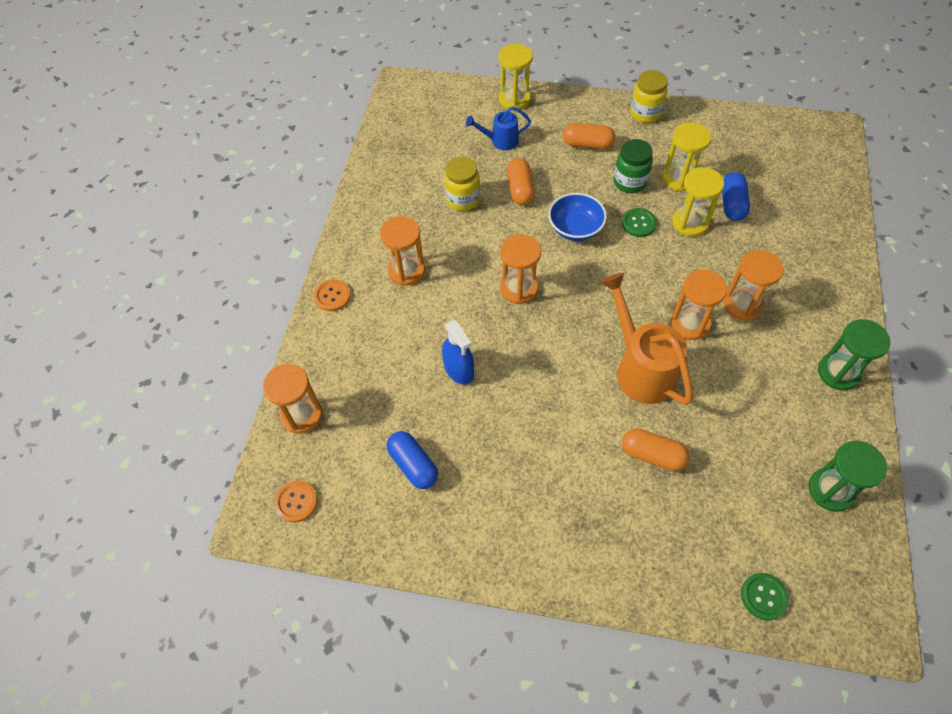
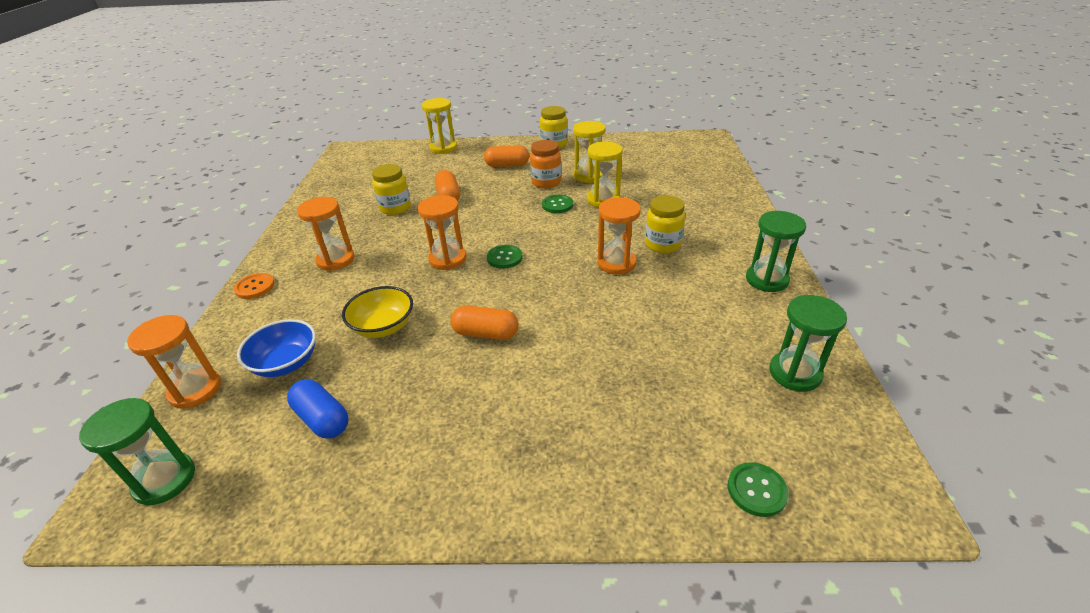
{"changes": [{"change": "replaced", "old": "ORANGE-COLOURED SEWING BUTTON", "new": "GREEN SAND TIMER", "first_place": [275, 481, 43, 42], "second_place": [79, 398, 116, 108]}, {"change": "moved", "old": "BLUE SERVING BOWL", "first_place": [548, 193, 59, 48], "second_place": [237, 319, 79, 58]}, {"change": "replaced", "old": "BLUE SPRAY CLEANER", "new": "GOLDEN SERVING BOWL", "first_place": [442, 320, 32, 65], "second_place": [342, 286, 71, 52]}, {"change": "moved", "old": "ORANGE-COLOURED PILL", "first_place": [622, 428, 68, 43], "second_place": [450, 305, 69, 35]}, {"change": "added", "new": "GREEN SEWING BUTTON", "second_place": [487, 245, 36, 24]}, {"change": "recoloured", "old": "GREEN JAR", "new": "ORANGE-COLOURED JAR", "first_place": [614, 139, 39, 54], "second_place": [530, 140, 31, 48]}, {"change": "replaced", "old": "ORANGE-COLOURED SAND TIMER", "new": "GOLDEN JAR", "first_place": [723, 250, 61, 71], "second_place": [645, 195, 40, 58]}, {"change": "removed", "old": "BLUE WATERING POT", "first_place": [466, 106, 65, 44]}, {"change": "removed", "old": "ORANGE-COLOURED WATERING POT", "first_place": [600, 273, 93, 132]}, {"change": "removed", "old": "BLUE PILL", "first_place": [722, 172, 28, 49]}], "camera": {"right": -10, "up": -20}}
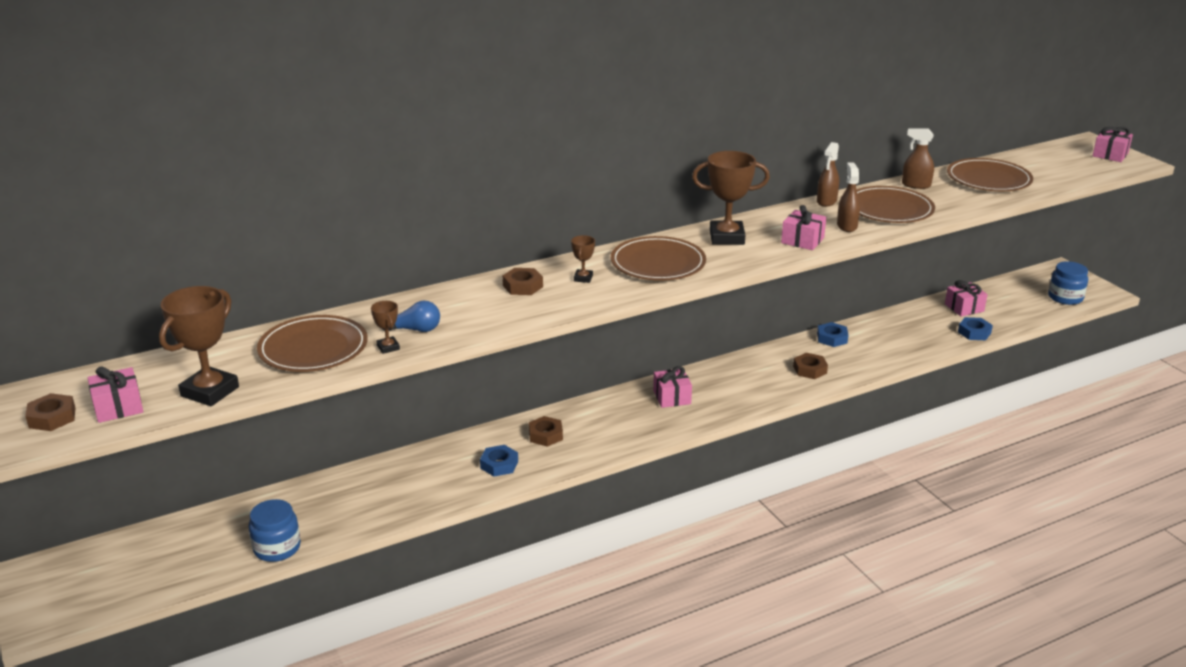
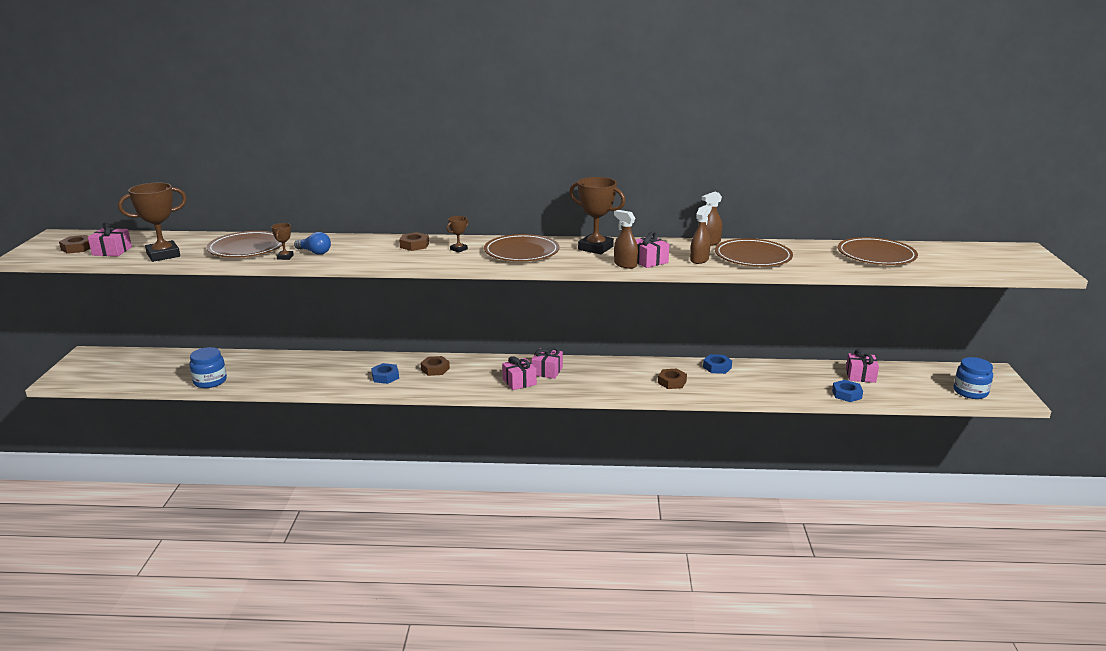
{"changes": [{"change": "moved", "old": "PINK GIFT", "first_place": [1093, 127, 40, 35], "second_place": [502, 356, 35, 34]}, {"change": "moved", "old": "DARK BROWN SPRAY CLEANER", "first_place": [902, 128, 32, 61], "second_place": [614, 210, 24, 59]}], "camera": {"right": 30, "up": -5}}
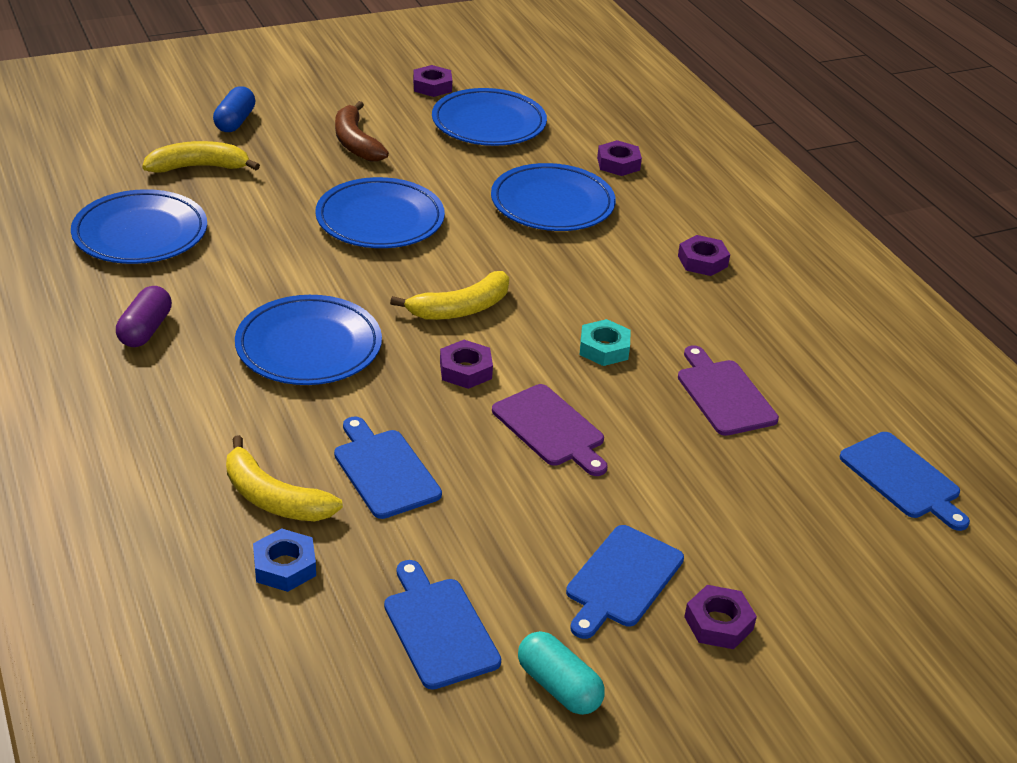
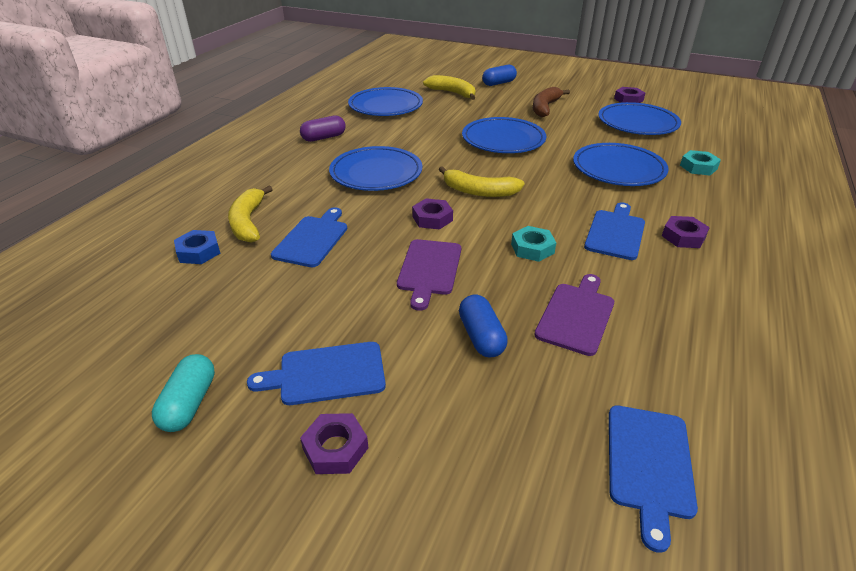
{"changes": [{"change": "added", "new": "BLUE PILL", "second_place": [459, 294, 49, 63]}, {"change": "moved", "old": "BLUE BREAD BOARD", "first_place": [384, 560, 117, 130], "second_place": [584, 202, 61, 58]}, {"change": "recoloured", "old": "ROYAL PURPLE HEXAGON NUT", "new": "TEAL HEXAGON NUT", "first_place": [597, 140, 45, 36], "second_place": [680, 150, 41, 25]}], "camera": {"right": 50, "up": 0}}
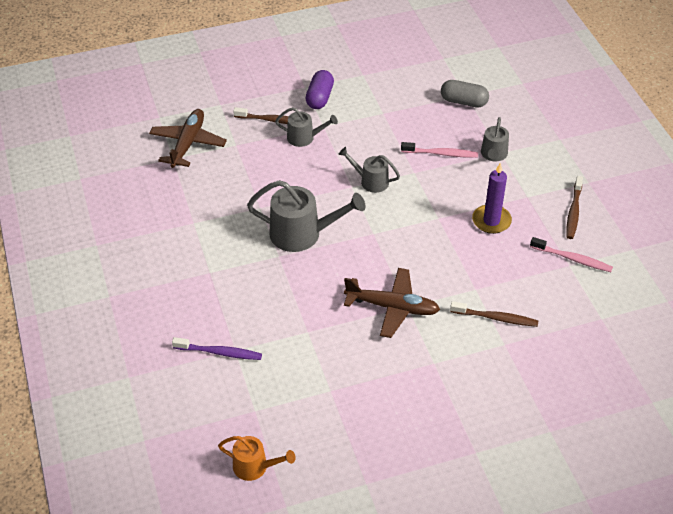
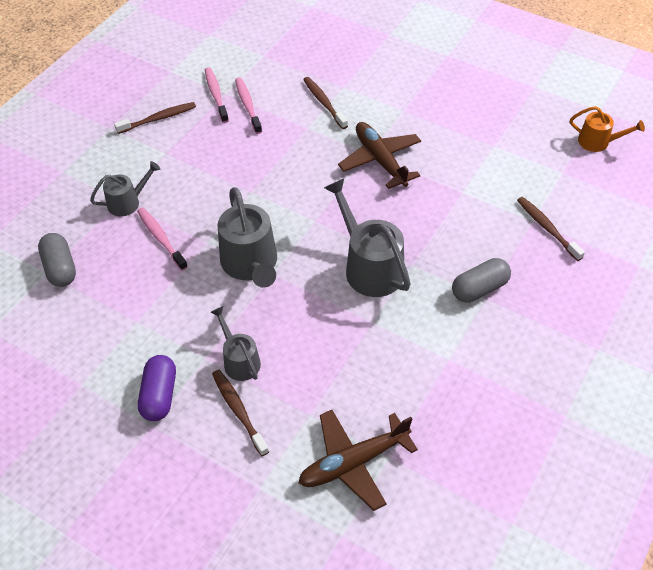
{"changes": [{"change": "turned", "old": "ROYAL PURPLE PILL", "first_place": [306, 70, 28, 39], "second_place": [138, 355, 38, 66], "degrees": -60}, {"change": "resized", "old": "ASH-GREY WATERING POT", "first_place": [338, 147, 62, 46], "second_place": [218, 187, 59, 101], "factor": 1.72}, {"change": "added", "new": "PINK TOOTHBRUSH", "second_place": [235, 77, 27, 57]}, {"change": "added", "new": "ASH-GREY PILL", "second_place": [452, 258, 59, 45]}, {"change": "recoloured", "old": "ROYAL PURPLE TOOTHBRUSH", "new": "DARK BROWN TOOTHBRUSH", "first_place": [172, 337, 90, 23], "second_place": [517, 197, 68, 64]}, {"change": "turned", "old": "ORANGE-COLOURED WATERING POT", "first_place": [218, 436, 78, 45], "second_place": [570, 106, 75, 46], "degrees": 135}, {"change": "removed", "old": "ROYAL PURPLE CANDLE", "first_place": [472, 162, 40, 72]}], "camera": {"right": -130, "up": 5}}
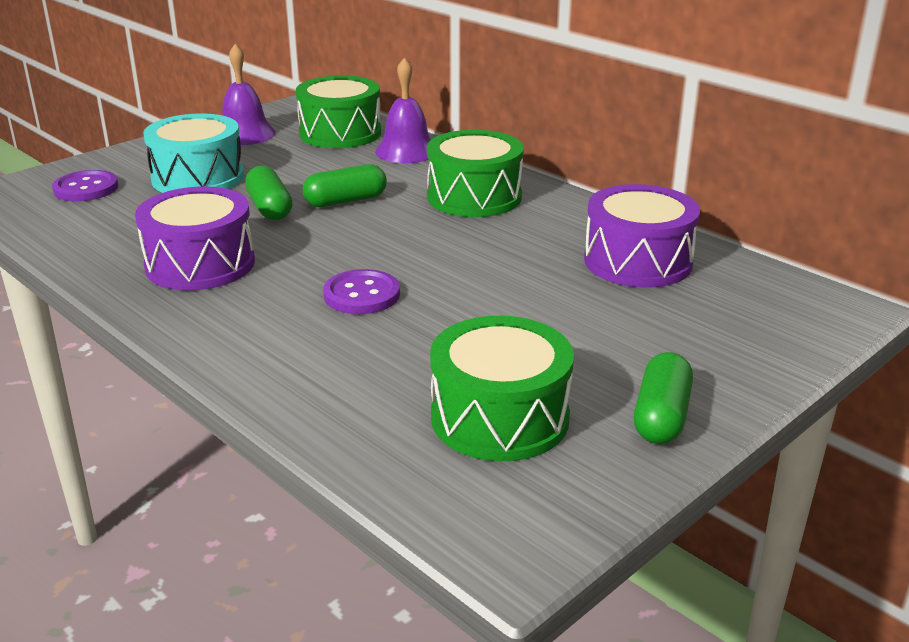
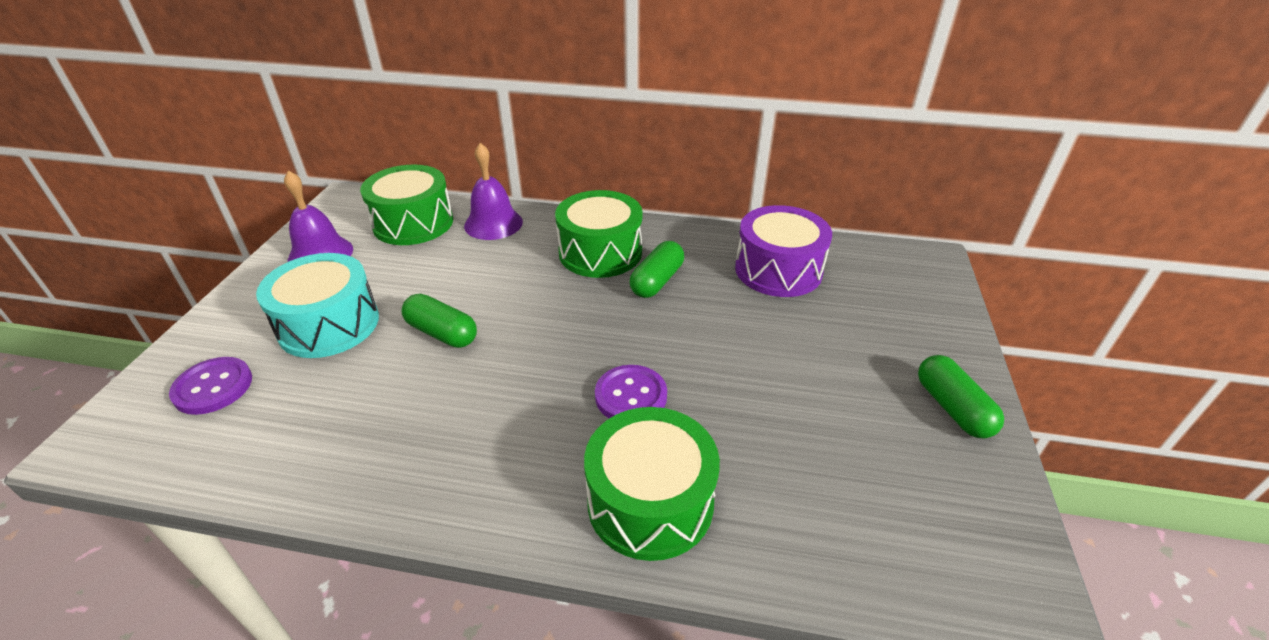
{"changes": [{"change": "moved", "old": "GREEN DRUM", "first_place": [430, 316, 144, 146], "second_place": [584, 407, 136, 154]}, {"change": "moved", "old": "GREEN PILL", "first_place": [302, 164, 85, 43], "second_place": [629, 241, 55, 57]}, {"change": "removed", "old": "ROYAL PURPLE DRUM", "first_place": [135, 186, 120, 104]}], "camera": {"right": -35, "up": 10}}
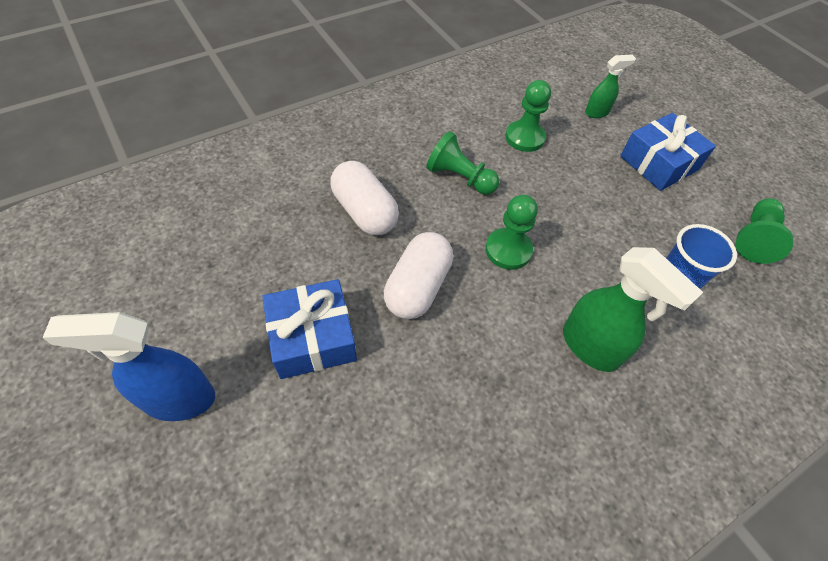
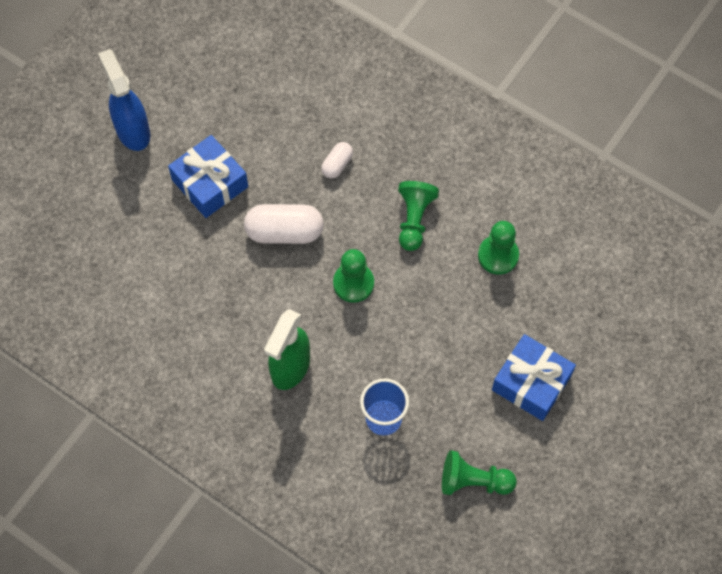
{"changes": [{"change": "resized", "old": "PURE WHITE PILL", "first_place": [330, 161, 69, 74], "second_place": [321, 142, 32, 36], "factor": 0.54}, {"change": "removed", "old": "GREEN SPRAY CLEANER", "first_place": [585, 55, 51, 63]}], "camera": {"right": 70, "up": 10}}
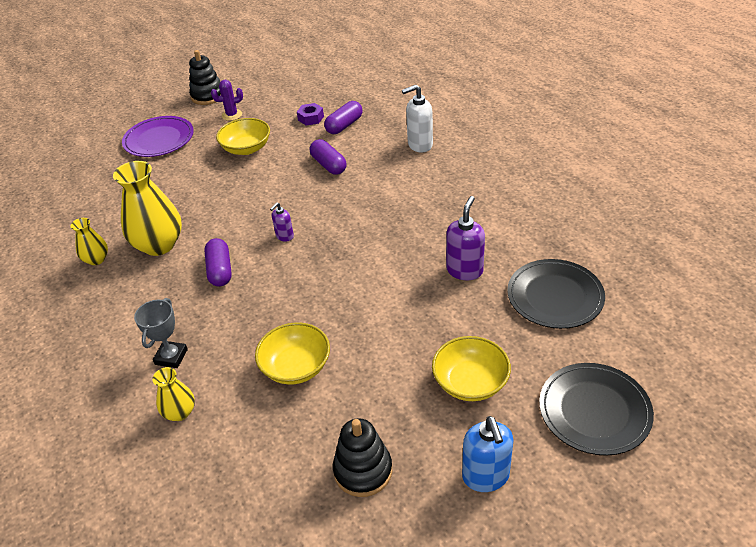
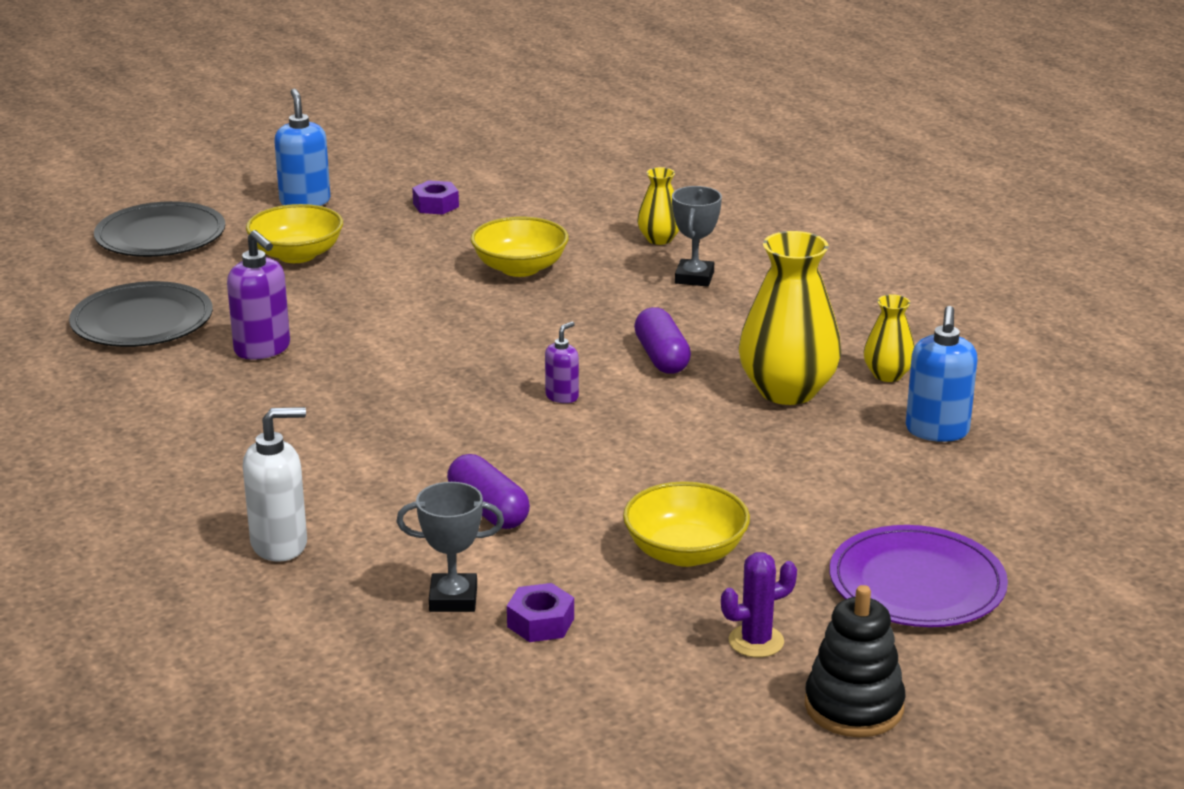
{"changes": [{"change": "turned", "old": "ROYAL PURPLE PUMP BOTTLE", "first_place": [446, 196, 39, 84], "second_place": [227, 230, 63, 130], "degrees": -60}, {"change": "replaced", "old": "ROYAL PURPLE PILL", "new": "ASH-GREY AWARD CUP", "first_place": [324, 101, 39, 33], "second_place": [396, 482, 108, 130]}, {"change": "replaced", "old": "BLACK STACKING RINGS", "new": "ROYAL PURPLE HEXAGON NUT", "first_place": [333, 418, 59, 79], "second_place": [412, 180, 47, 35]}, {"change": "added", "new": "BLUE PUMP BOTTLE", "second_place": [906, 306, 72, 136]}], "camera": {"right": 175, "up": -15}}
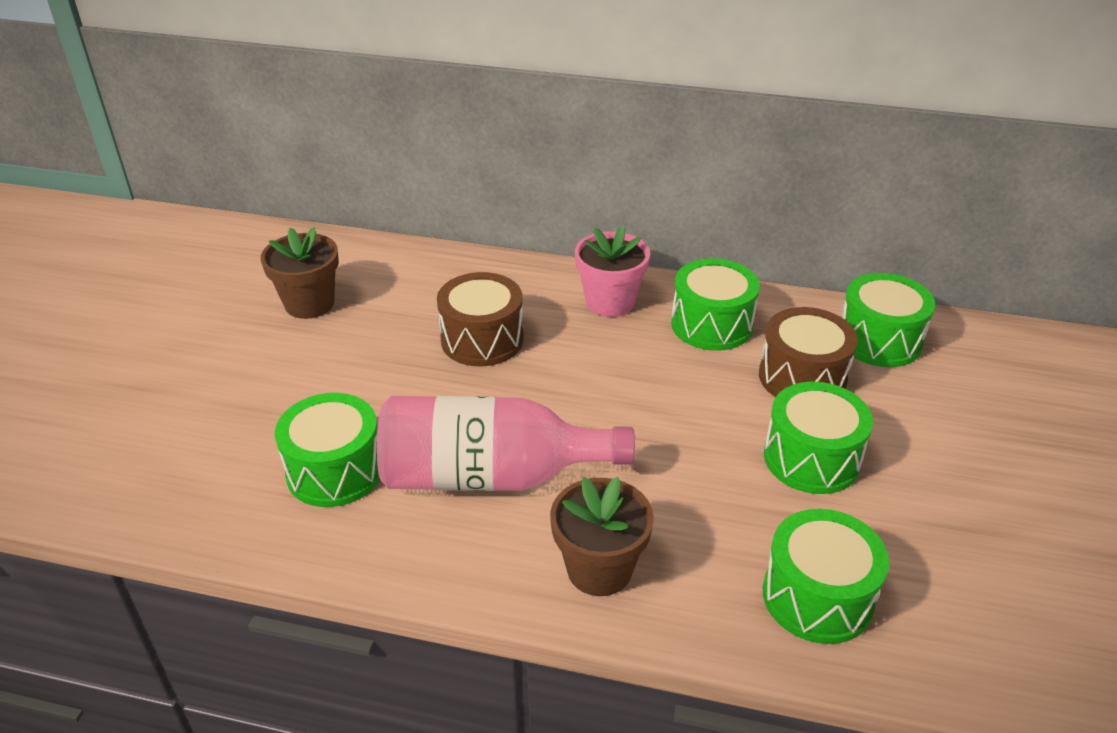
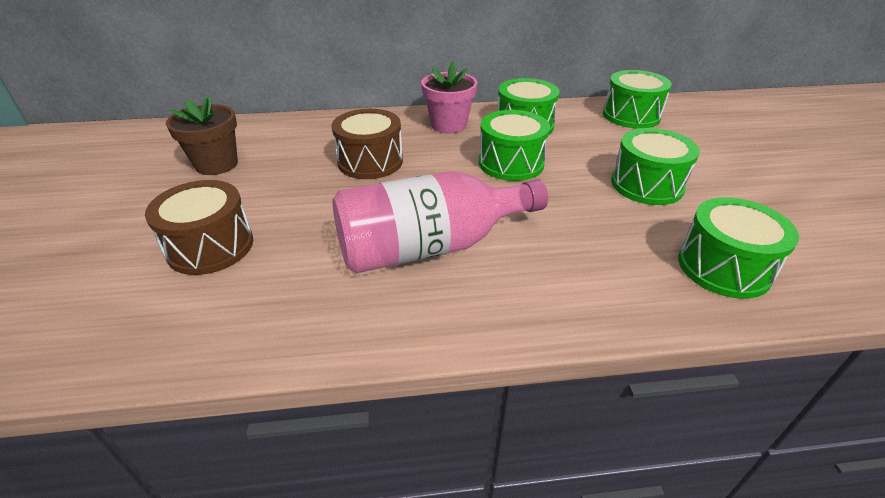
{"changes": [{"change": "moved", "old": "DARK BROWN DRUM", "first_place": [759, 307, 99, 90], "second_place": [145, 180, 108, 95]}, {"change": "moved", "old": "GREEN DRUM", "first_place": [275, 393, 105, 114], "second_place": [479, 110, 71, 71]}, {"change": "removed", "old": "DARK BROWN POTTED PLANT", "first_place": [550, 477, 104, 119]}], "camera": {"right": -20, "up": 0}}
